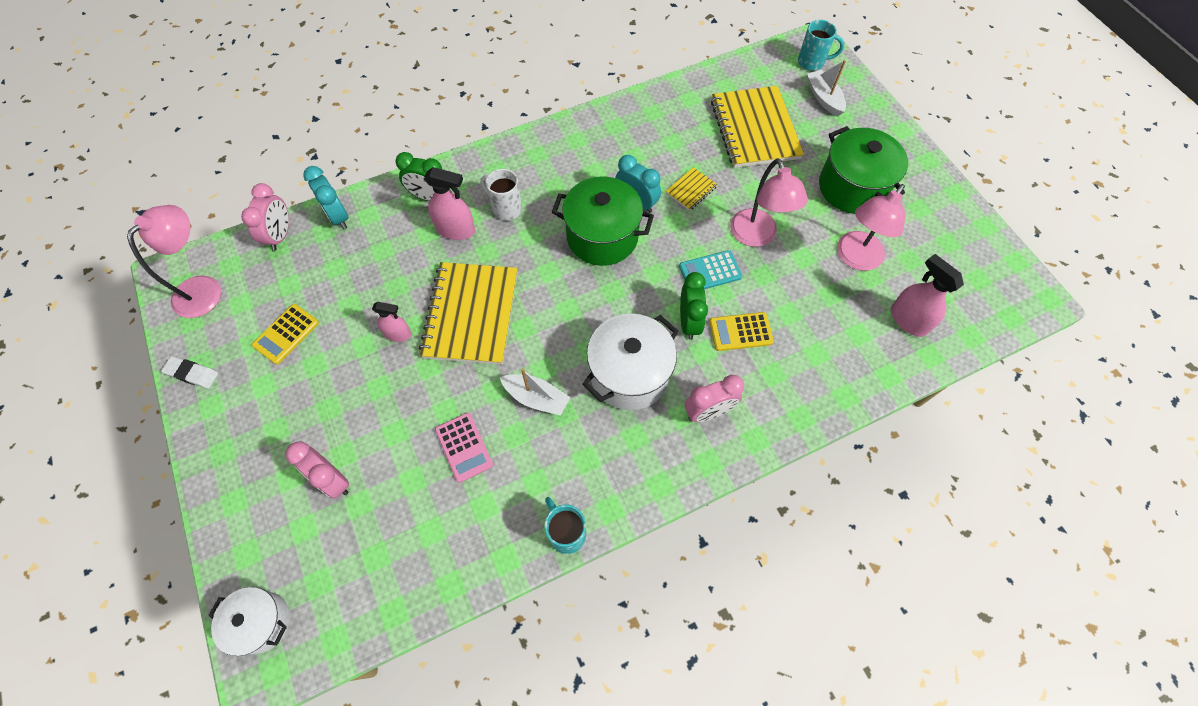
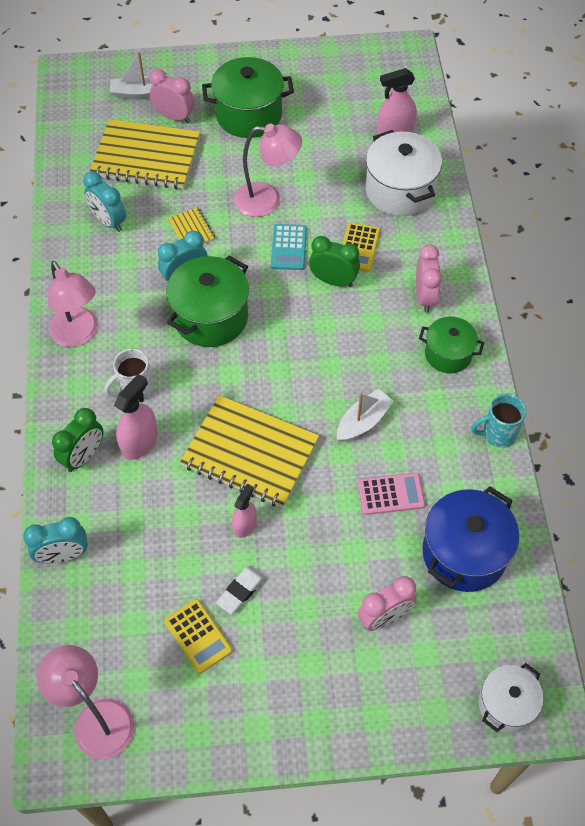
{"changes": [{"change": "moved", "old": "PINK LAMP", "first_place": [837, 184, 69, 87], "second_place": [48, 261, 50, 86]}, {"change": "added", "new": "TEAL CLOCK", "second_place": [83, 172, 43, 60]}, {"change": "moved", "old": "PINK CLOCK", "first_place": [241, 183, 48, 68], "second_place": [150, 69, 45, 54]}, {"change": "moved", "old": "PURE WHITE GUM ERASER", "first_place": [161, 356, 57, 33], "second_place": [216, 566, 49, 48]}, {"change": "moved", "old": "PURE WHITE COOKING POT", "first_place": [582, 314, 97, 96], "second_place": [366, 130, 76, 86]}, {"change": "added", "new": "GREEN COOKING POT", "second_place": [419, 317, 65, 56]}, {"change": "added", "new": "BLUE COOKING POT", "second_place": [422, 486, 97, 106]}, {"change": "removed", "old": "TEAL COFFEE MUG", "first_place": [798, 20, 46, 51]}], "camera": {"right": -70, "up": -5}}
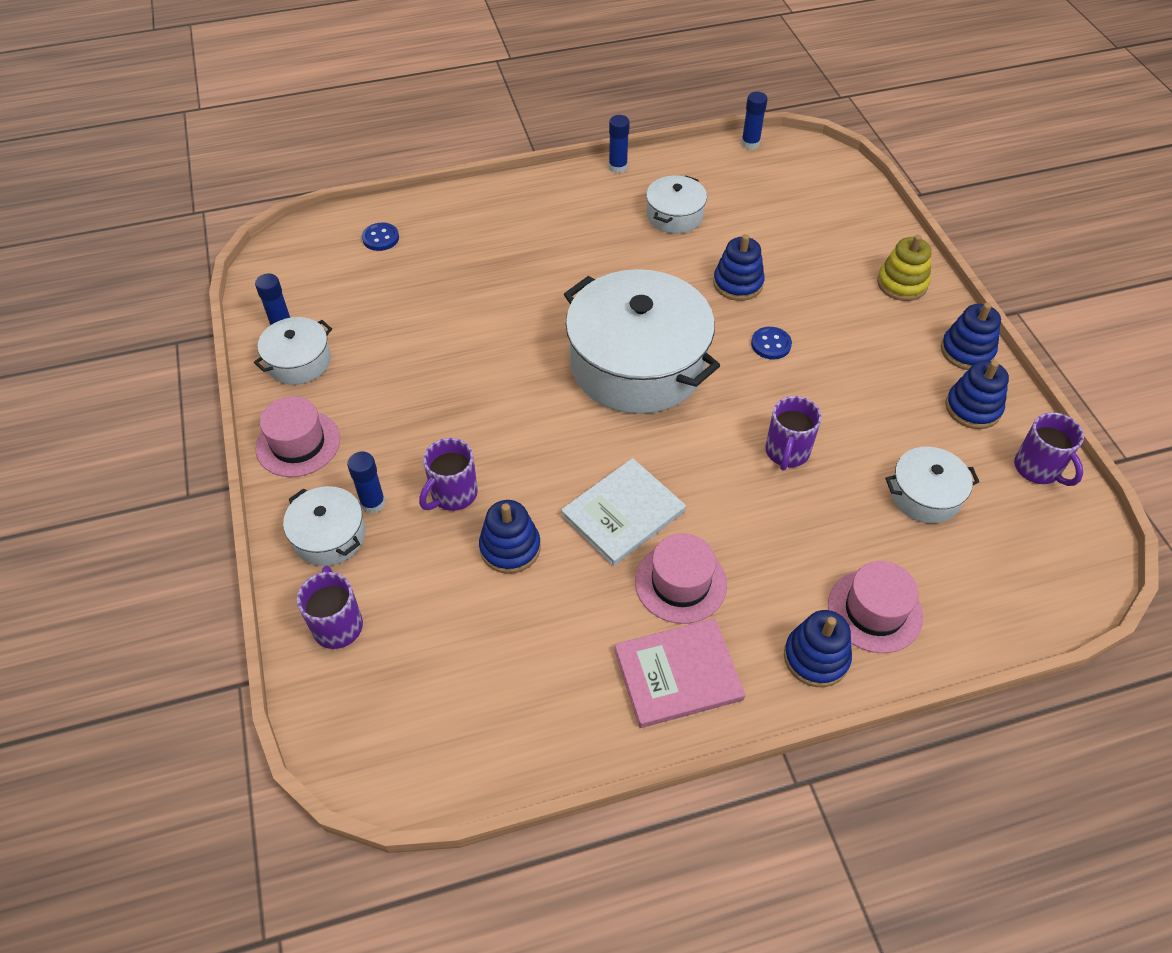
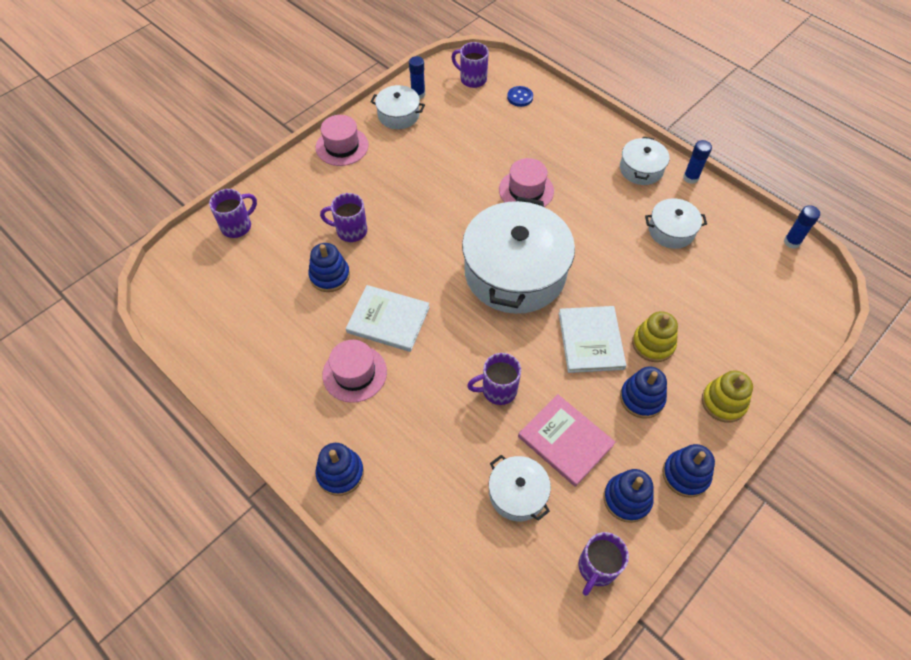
{"changes": [{"change": "added", "new": "ROYAL PURPLE COFFEE MUG", "second_place": [451, 42, 38, 46]}, {"change": "moved", "old": "PINK TALL HAT", "first_place": [828, 561, 95, 92], "second_place": [499, 158, 55, 49]}, {"change": "moved", "old": "PINK BOOK", "first_place": [614, 618, 131, 110], "second_place": [518, 394, 97, 93]}, {"change": "replaced", "old": "BLUE SEWING BUTTON", "new": "PURE WHITE BOOK", "first_place": [751, 327, 41, 32], "second_place": [559, 306, 67, 67]}, {"change": "moved", "old": "PURE WHITE COOKING POT", "first_place": [283, 486, 82, 80], "second_place": [620, 137, 49, 48]}, {"change": "moved", "old": "BLUE STACKING RINGS", "first_place": [713, 234, 52, 67], "second_place": [620, 367, 47, 51]}, {"change": "added", "new": "GOLDEN STACKING RINGS", "second_place": [632, 311, 46, 51]}, {"change": "removed", "old": "BLUE STICK OF GLUE", "first_place": [347, 451, 39, 63]}], "camera": {"right": 60, "up": 5}}
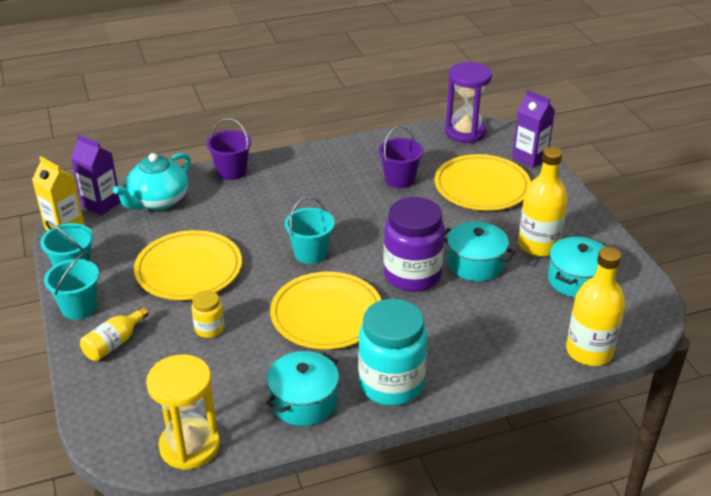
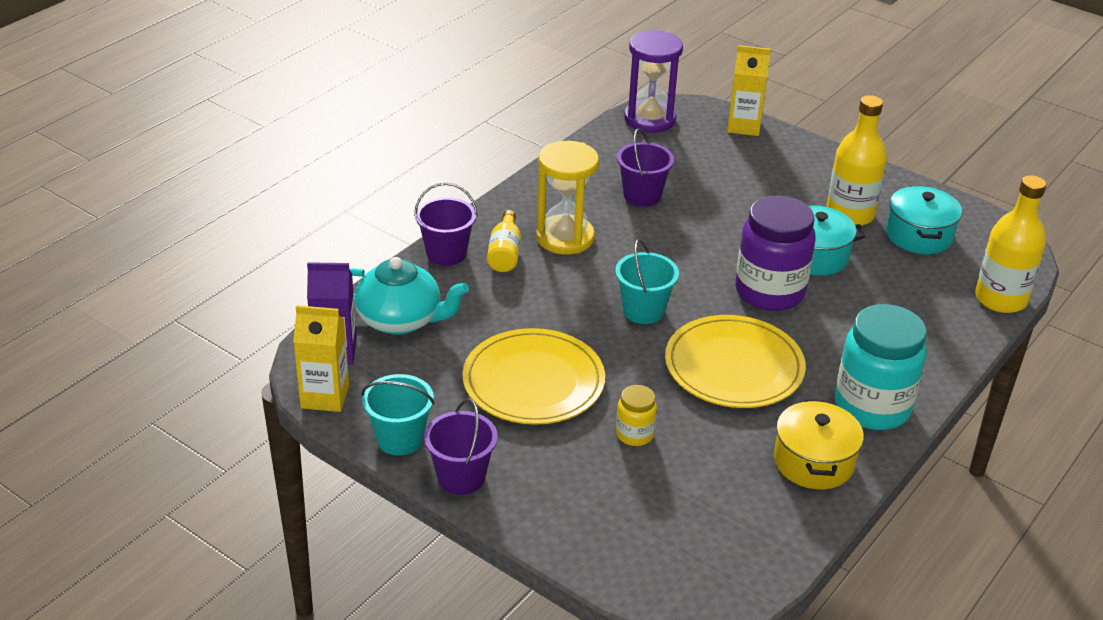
{"changes": [{"change": "turned", "old": "TEAL TEA POT", "first_place": [113, 153, 78, 57], "second_place": [349, 257, 120, 78], "degrees": -75}, {"change": "recoloured", "old": "TEAL SAND BUCKET", "new": "ROYAL PURPLE SAND BUCKET", "first_place": [44, 252, 55, 68], "second_place": [424, 398, 74, 97]}, {"change": "moved", "old": "GOLDEN FLASK", "first_place": [80, 306, 69, 55], "second_place": [487, 210, 34, 62]}, {"change": "moved", "old": "GOLDEN SAND TIMER", "first_place": [146, 354, 74, 116], "second_place": [536, 141, 63, 114]}, {"change": "recoloured", "old": "ROYAL PURPLE CARTON", "new": "GOLDEN CARTON", "first_place": [512, 90, 43, 78], "second_place": [727, 45, 44, 91]}, {"change": "recoloured", "old": "TEAL COOKING POT", "new": "GOLDEN COOKING POT", "first_place": [266, 351, 73, 75], "second_place": [774, 399, 90, 90]}, {"change": "removed", "old": "GOLDEN PLATE", "first_place": [435, 154, 96, 57]}], "camera": {"right": -35, "up": 0}}
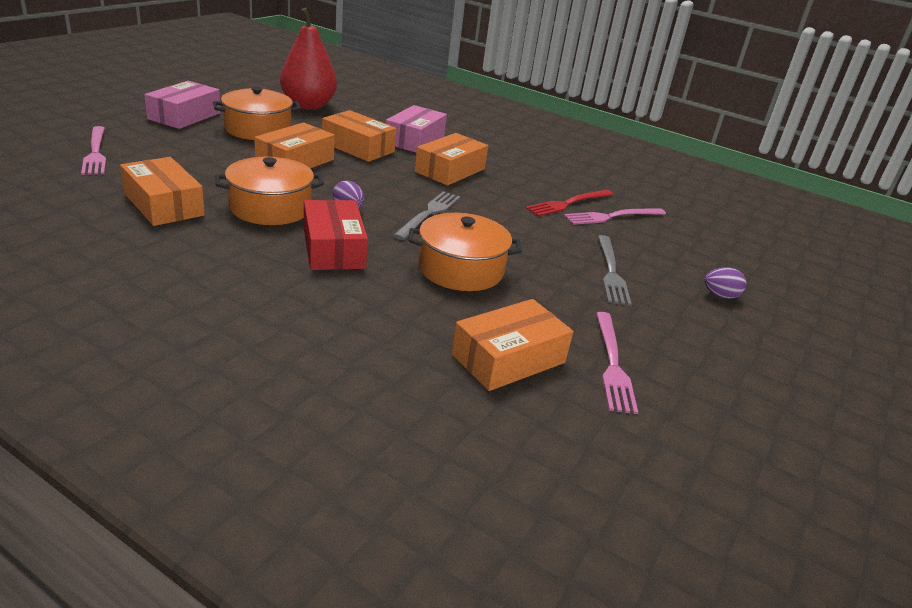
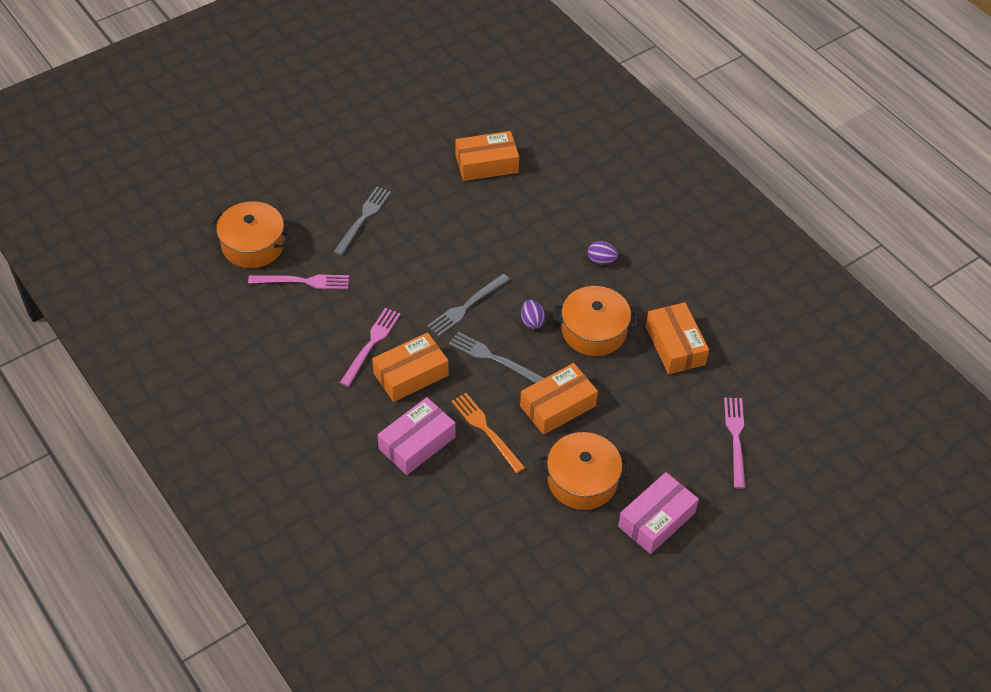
{"changes": [{"change": "moved", "old": "ORANGE-COLOURED COOKING POT", "first_place": [408, 213, 114, 78], "second_place": [211, 201, 80, 67]}, {"change": "moved", "old": "PINK DINNER FORK", "first_place": [596, 312, 42, 102], "second_place": [340, 308, 61, 79]}, {"change": "added", "new": "ASH-GREY DINNER FORK", "second_place": [449, 332, 95, 51]}, {"change": "replaced", "old": "ORANGE-COLOURED BOX", "new": "ORANGE-COLOURED DINNER FORK", "first_place": [322, 110, 75, 52], "second_place": [451, 393, 74, 80]}, {"change": "moved", "old": "ROYAL PURPLE TOY EGG", "first_place": [704, 267, 42, 32], "second_place": [588, 241, 30, 23]}, {"change": "removed", "old": "RED TOY PEAR", "first_place": [280, 8, 57, 102]}, {"change": "removed", "old": "RED BOX", "first_place": [304, 200, 64, 70]}, {"change": "removed", "old": "RED DINNER FORK", "first_place": [525, 190, 89, 26]}], "camera": {"right": -155, "up": 20}}
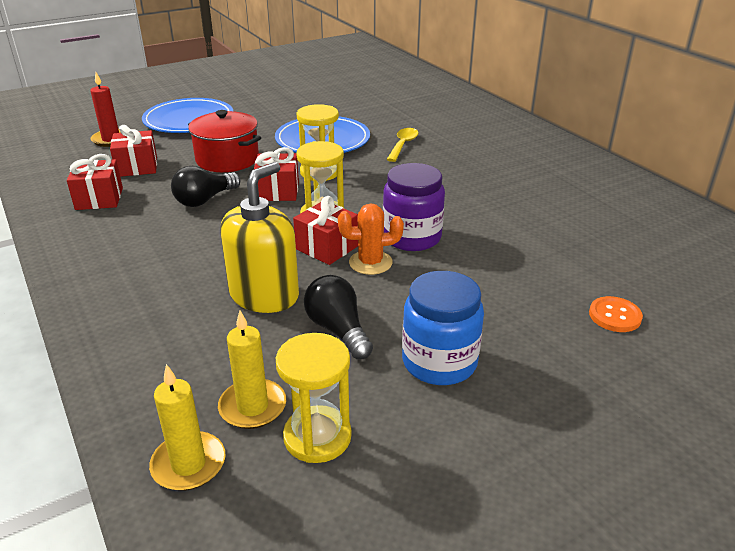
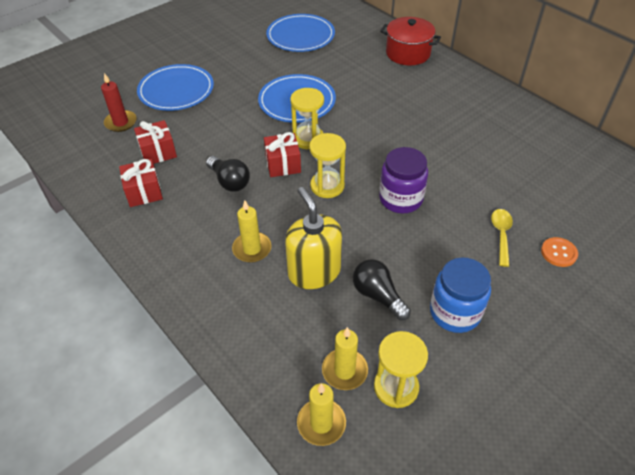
{"changes": [{"change": "turned", "old": "BLACK LIGHT BULB", "first_place": [171, 166, 69, 41], "second_place": [206, 156, 44, 36], "degrees": -75}, {"change": "added", "new": "GOLDEN CANDLE", "second_place": [232, 200, 40, 63]}, {"change": "added", "new": "BLUE PLATE", "second_place": [266, 14, 69, 38]}, {"change": "turned", "old": "GOLDEN PUMP BOTTLE", "first_place": [220, 162, 79, 151], "second_place": [285, 187, 57, 102], "degrees": -45}, {"change": "moved", "old": "RED COOKING POT", "first_place": [188, 110, 73, 62], "second_place": [380, 17, 61, 48]}, {"change": "moved", "old": "GOLDEN TEASPOON", "first_place": [387, 128, 32, 34], "second_place": [491, 209, 22, 58]}, {"change": "removed", "old": "RED GIFT", "first_place": [293, 196, 65, 69]}, {"change": "removed", "old": "ORANGE-COLOURED PRICKLY PLANT", "first_place": [338, 203, 66, 72]}], "camera": {"right": -10, "up": 15}}
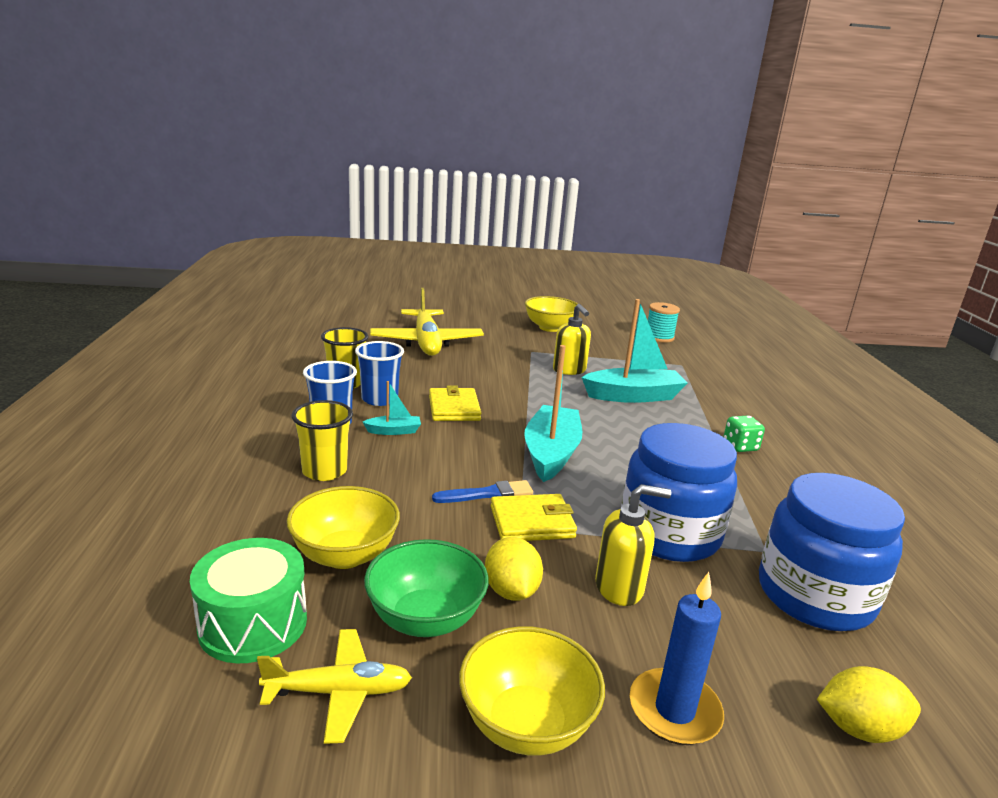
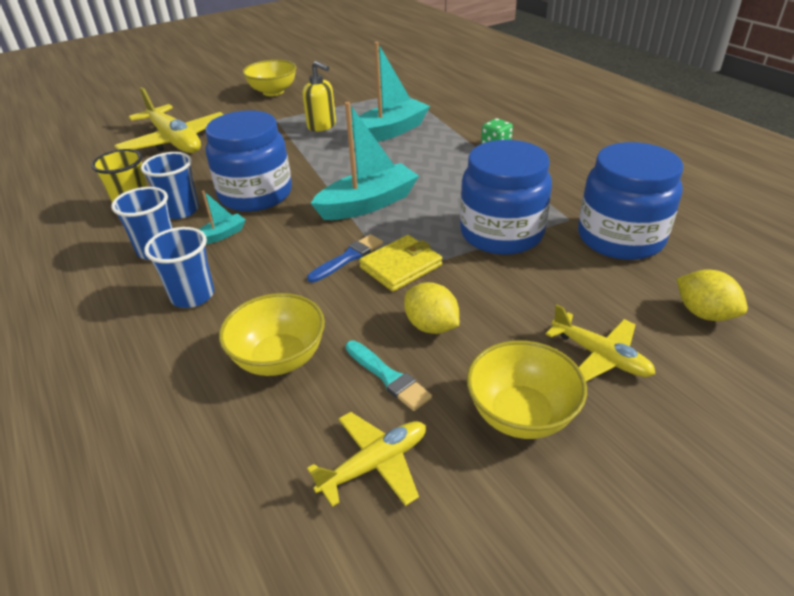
{"changes": [{"change": "recoloured", "old": "GOLDEN TUMBLER", "new": "BLUE TUMBLER", "first_place": [291, 400, 62, 81], "second_place": [144, 227, 70, 81]}, {"change": "replaced", "old": "GOLDEN CARD WALLET", "new": "BLUE JAR", "first_place": [429, 386, 52, 35], "second_place": [205, 110, 87, 102]}, {"change": "turned", "old": "TEAL TOY BOAT", "first_place": [524, 345, 58, 137], "second_place": [311, 102, 108, 118], "degrees": 75}, {"change": "replaced", "old": "GREEN SERVING BOWL", "new": "TEAL BRUSH", "first_place": [364, 539, 125, 98], "second_place": [346, 341, 86, 70]}, {"change": "replaced", "old": "BLUE CANDLE", "new": "GOLDEN PLANE", "first_place": [630, 572, 94, 173], "second_place": [546, 304, 110, 78]}, {"change": "turned", "old": "GOLDEN LEMON", "first_place": [817, 666, 104, 77], "second_place": [677, 270, 71, 51], "degrees": 75}, {"change": "removed", "old": "GREEN DRUM", "first_place": [190, 538, 117, 125]}, {"change": "removed", "old": "GOLDEN PUMP BOTTLE", "first_place": [595, 484, 76, 122]}, {"change": "removed", "old": "TEAL BOBBIN", "first_place": [648, 302, 32, 41]}], "camera": {"right": -25, "up": 15}}
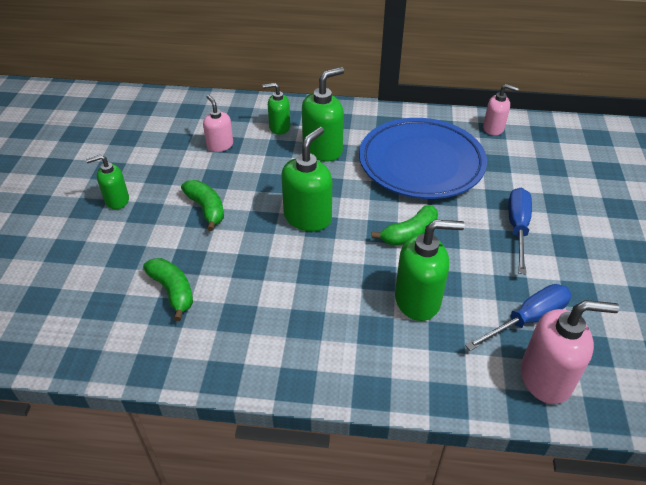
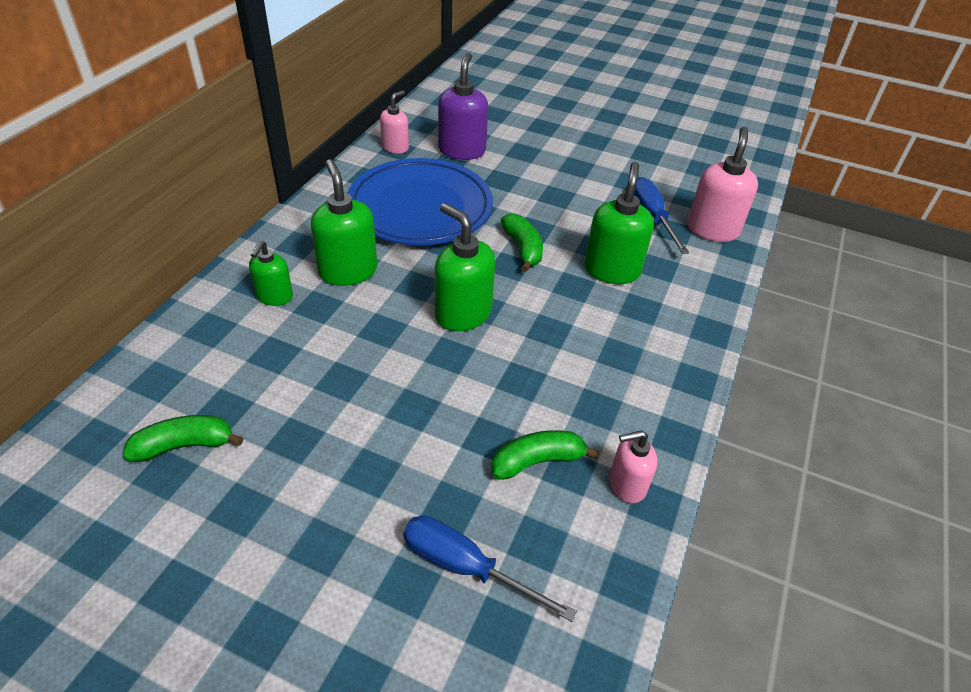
{"changes": [{"change": "moved", "old": "GREEN BANANA FRUIT", "first_place": [181, 180, 43, 51], "second_place": [123, 415, 120, 47]}, {"change": "moved", "old": "BLUE SCREWDRIVER", "first_place": [508, 188, 24, 86], "second_place": [403, 515, 174, 107]}, {"change": "added", "new": "ROYAL PURPLE PUMP BOTTLE", "second_place": [438, 53, 50, 107]}, {"change": "moved", "old": "PINK PUMP BOTTLE", "first_place": [203, 95, 30, 57], "second_place": [609, 430, 49, 73]}, {"change": "removed", "old": "GREEN PUMP BOTTLE", "first_place": [86, 154, 43, 55]}], "camera": {"right": -75, "up": 0}}
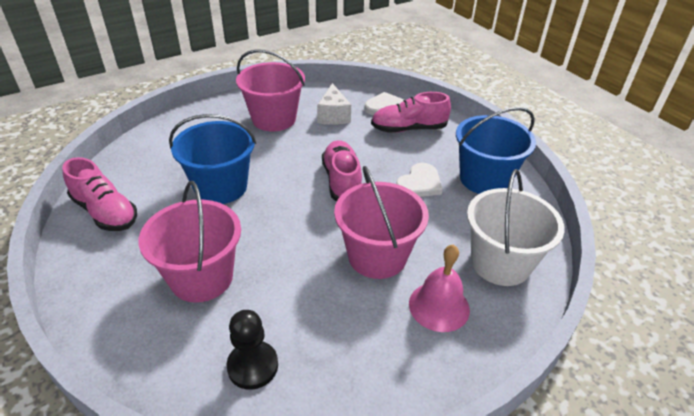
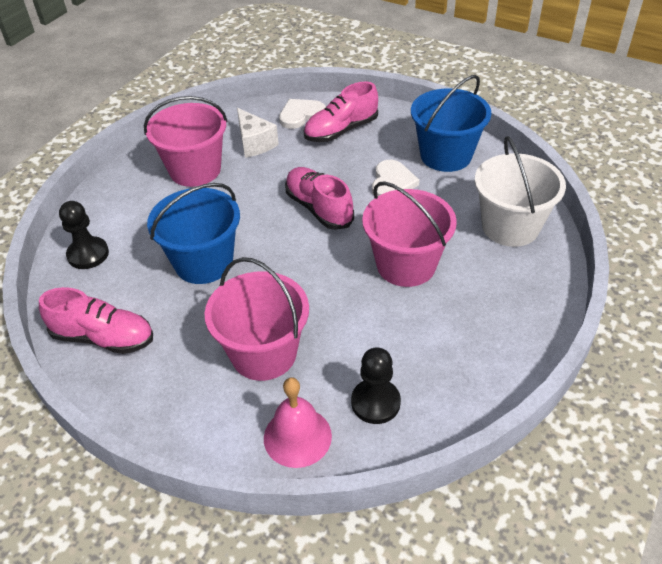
{"changes": [{"change": "added", "new": "BLACK GAME PAWN", "second_place": [59, 201, 50, 68]}, {"change": "moved", "old": "PINK BELL", "first_place": [409, 244, 61, 88], "second_place": [264, 378, 68, 90]}], "camera": {"right": -25, "up": 5}}
